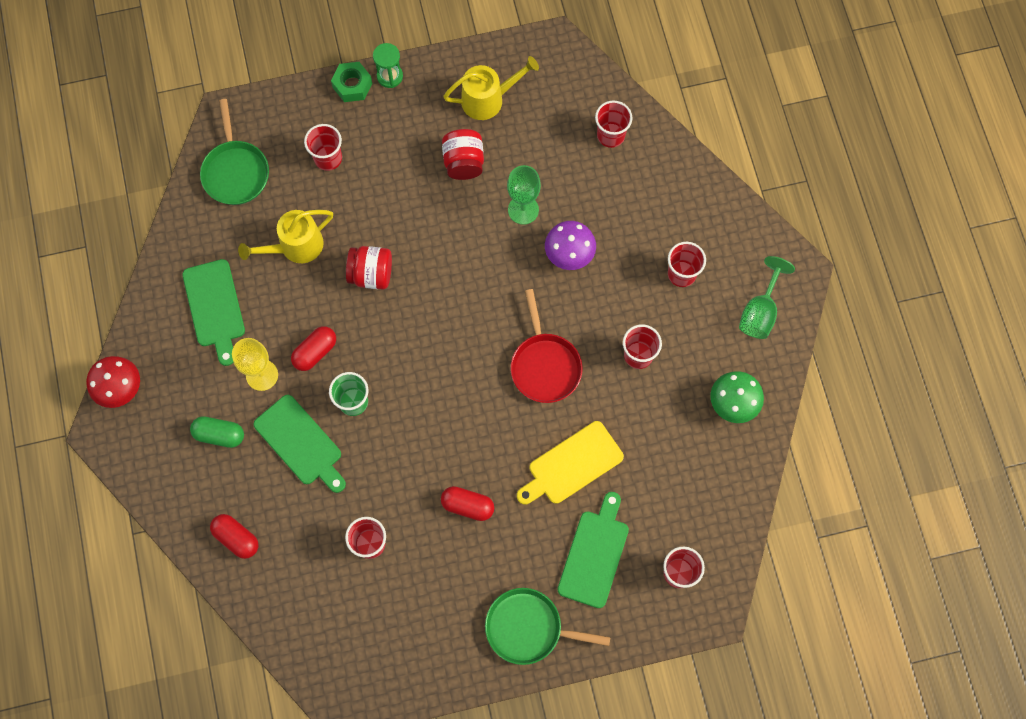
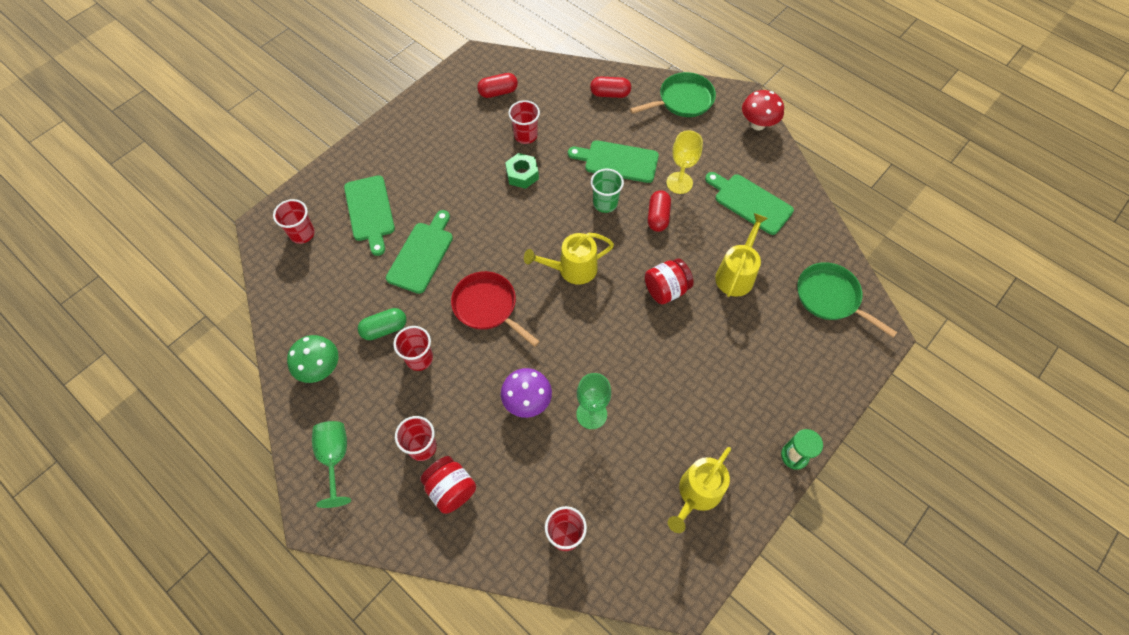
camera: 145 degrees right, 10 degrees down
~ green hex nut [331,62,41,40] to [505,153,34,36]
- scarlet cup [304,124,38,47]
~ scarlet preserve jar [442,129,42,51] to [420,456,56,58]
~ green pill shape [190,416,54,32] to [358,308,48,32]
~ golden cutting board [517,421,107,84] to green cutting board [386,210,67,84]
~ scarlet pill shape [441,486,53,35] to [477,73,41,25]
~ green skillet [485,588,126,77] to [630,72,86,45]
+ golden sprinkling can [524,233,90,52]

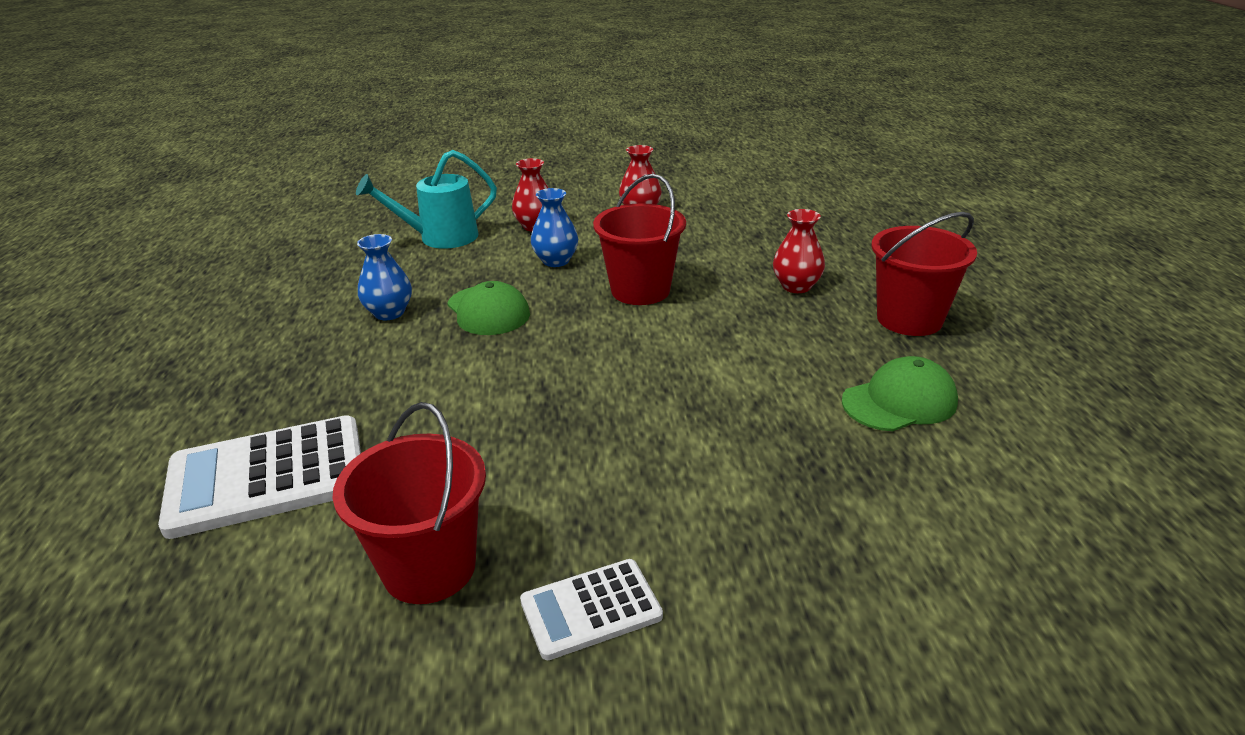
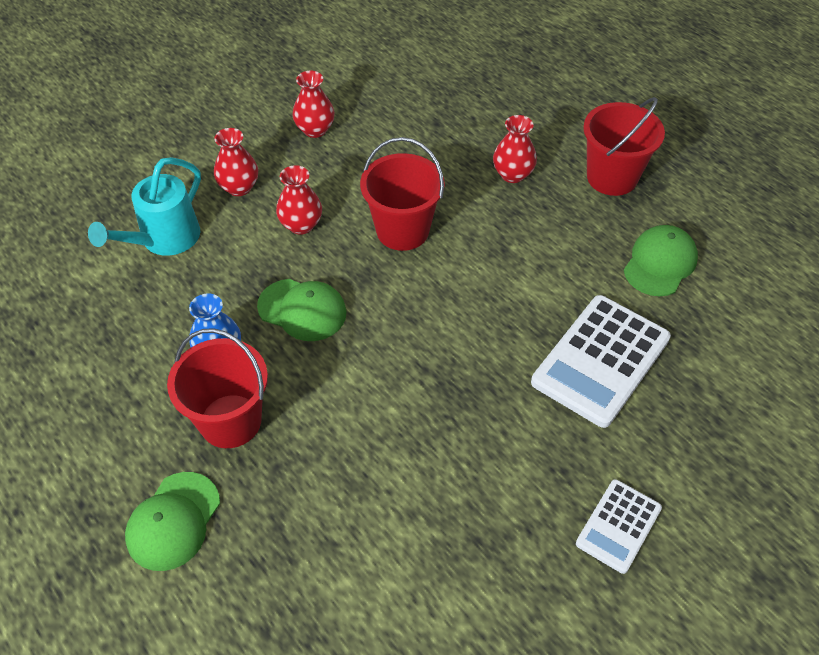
camera: 35 degrees left, 20 degrees up
~ cobalt vase [531,188,47,79] to scarlet vase [276,165,46,70]
~ scarlet sand bucket [333,402,153,202] to [167,328,101,120]
~ snow-white calculator [158,415,203,124] to [531,295,140,133]
+ green peaked cap [125,472,95,99]

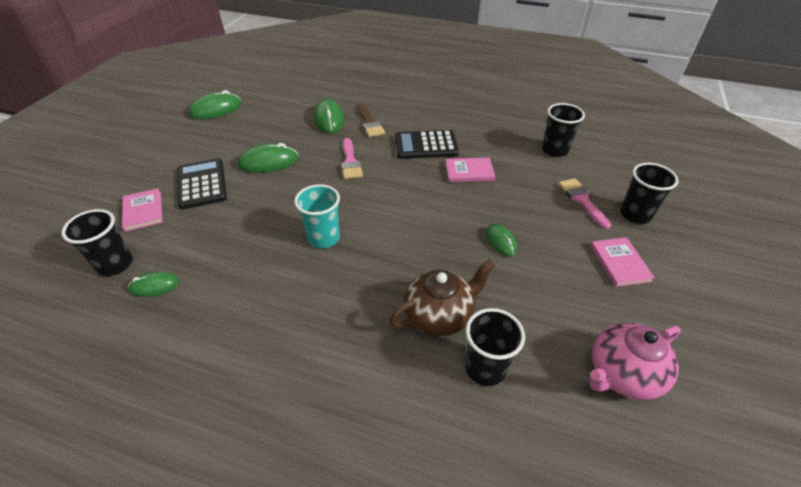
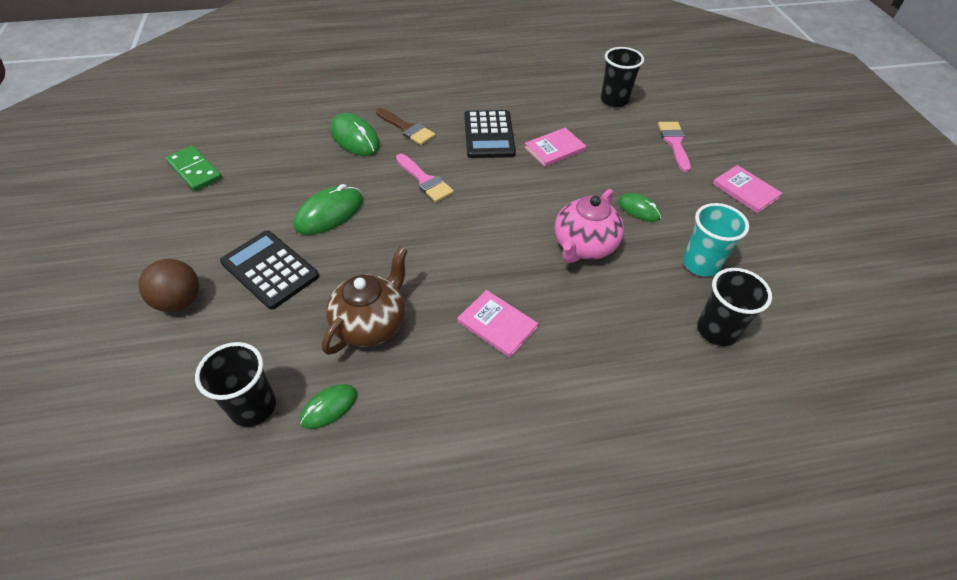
camera: 30 degrees left, 5 degrees up
~ green mouse [189,90,53,29] to green domino tile [166,146,56,46]
~ jet-black calculator [395,130,64,29] = [464,110,52,48] 60 degrees counterclockwise
- jet-black cup [620,163,58,61]
~ pink brush [558,178,53,51] = [658,122,33,50] 45 degrees clockwise
~ aqua cup [294,184,46,64] to [683,203,66,74]
~ pink hardback [122,188,41,44] to [458,290,80,68]
~ russet teapot [389,259,106,77] to [322,247,86,108]
~ pink teapot [589,323,92,77] to [555,189,69,74]
+ russet play ball [139,259,60,53]

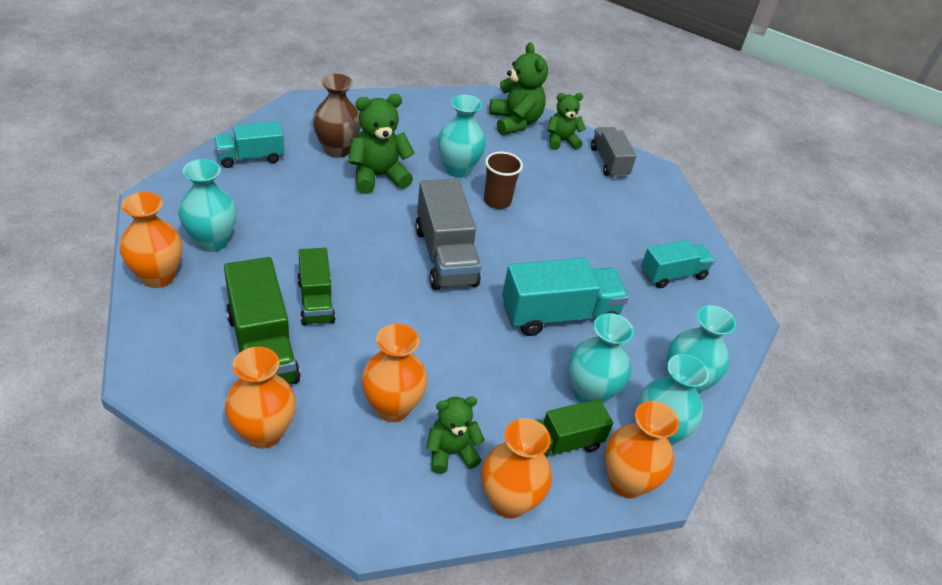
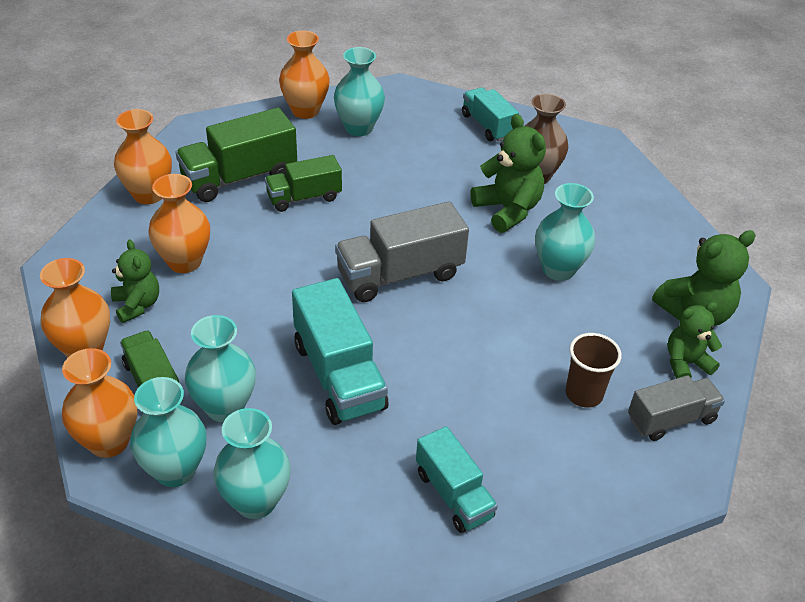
camera: 85 degrees right, 0 degrees up
~ green teddy [547,93,39,57] = [668,302,54,77] 90 degrees counterclockwise
~ russet cup [484,152,39,57] to [566,333,56,75]

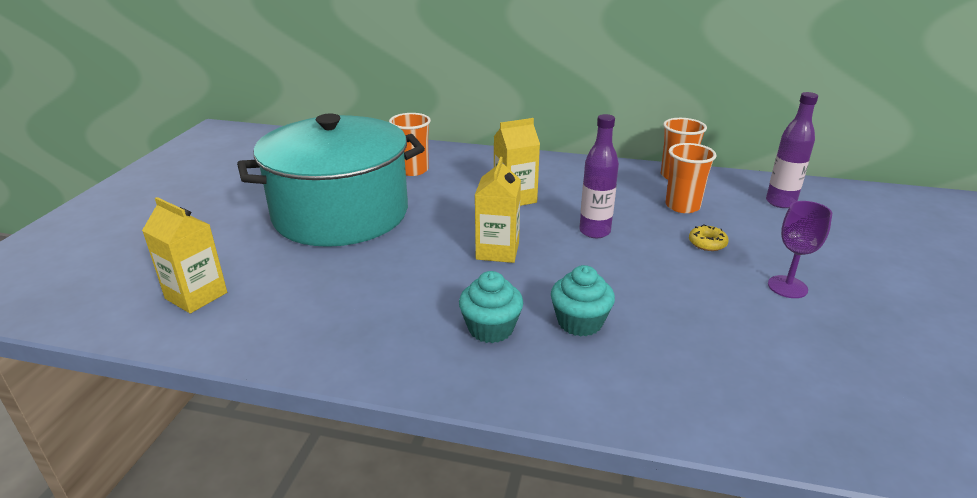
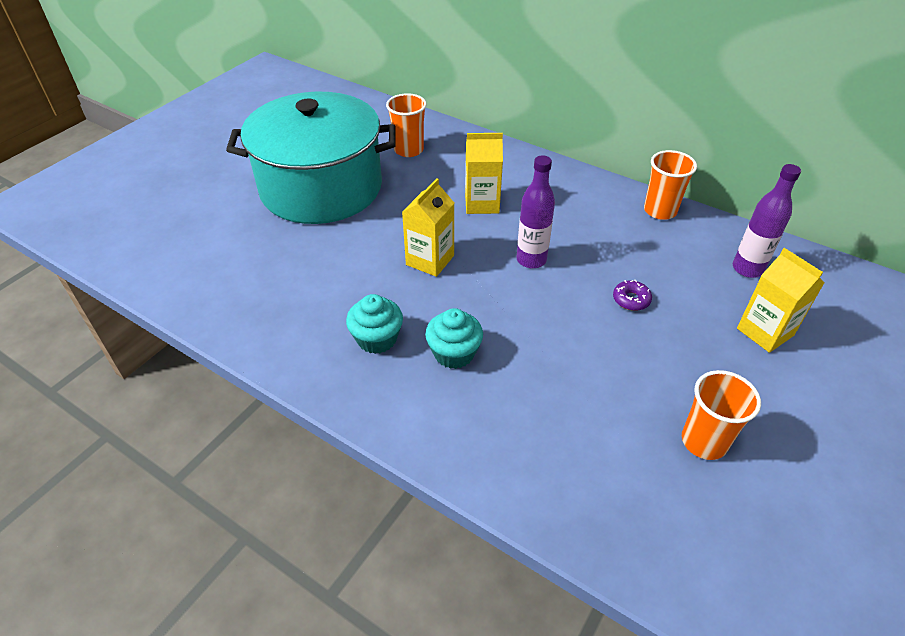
camera: 20 degrees right, 15 degrees up
~ bright orange cup [665,143,52,70] to [682,370,79,90]
~ golden juice carton [142,197,85,116] to [737,248,88,105]
- violet wine glass [768,201,64,97]
~ golden doughnut [689,224,40,27] to violet doughnut [613,280,39,31]

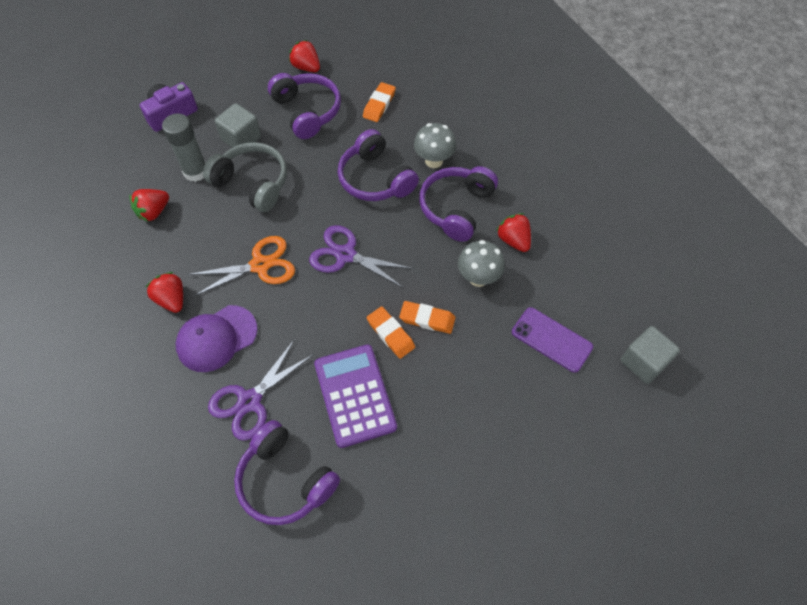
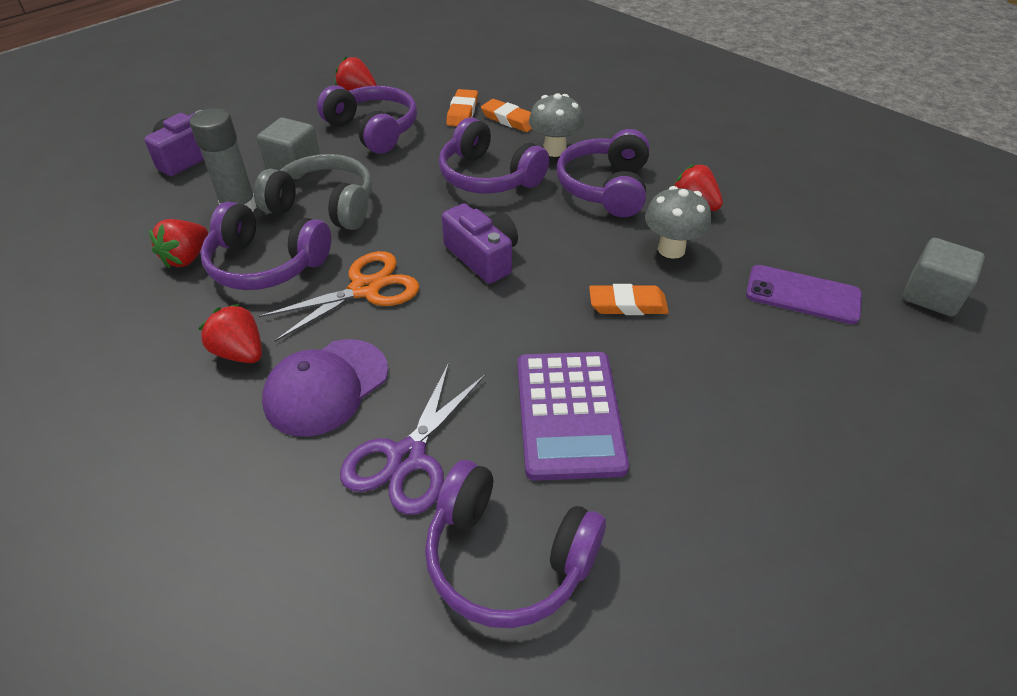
camera: 15 degrees left, 15 degrees down
~ violet shears [309,225,105,63] to violet camera [442,203,76,81]
~ bright orange eraser [367,306,48,53] to [481,99,51,33]
~ violet calculator [314,344,83,104] = [517,352,112,129] 150 degrees counterclockwise
+ violet over-ear headphones [200,201,131,89]

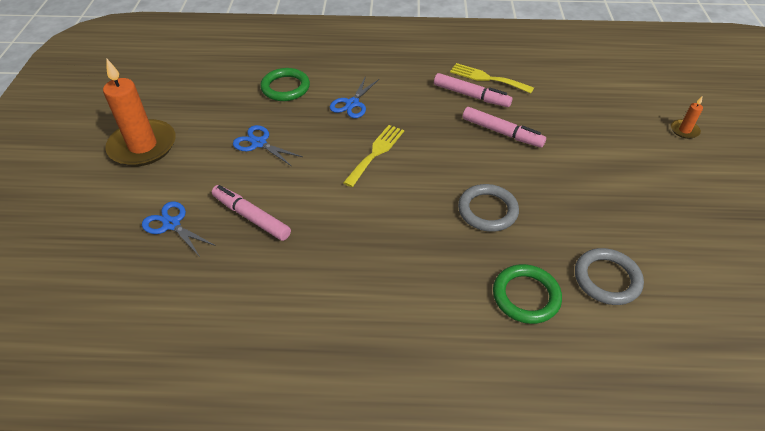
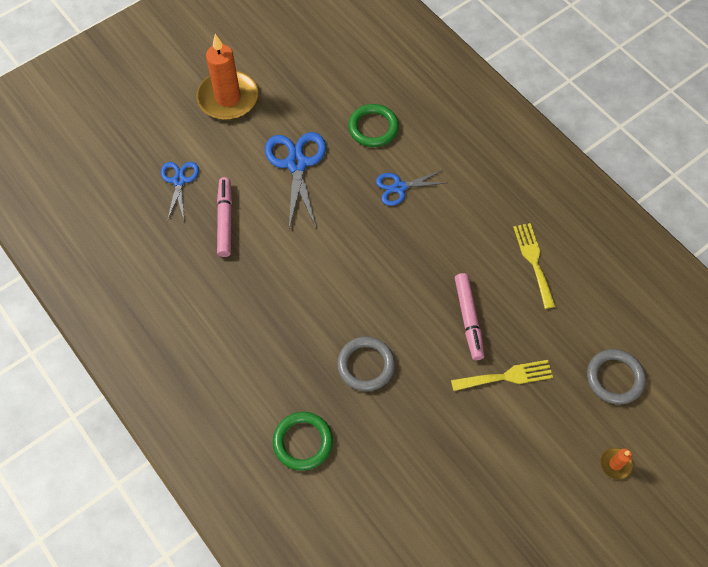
camera: 50 degrees right, 15 degrees up
- pink felt pen [434,73,78,34]
~ cobalt shears [233,125,70,41] = [265,132,61,96] x1.63
~ golden fork [343,125,61,62] to [451,360,102,31]
~ gray ring [575,248,69,57] to [587,349,59,56]

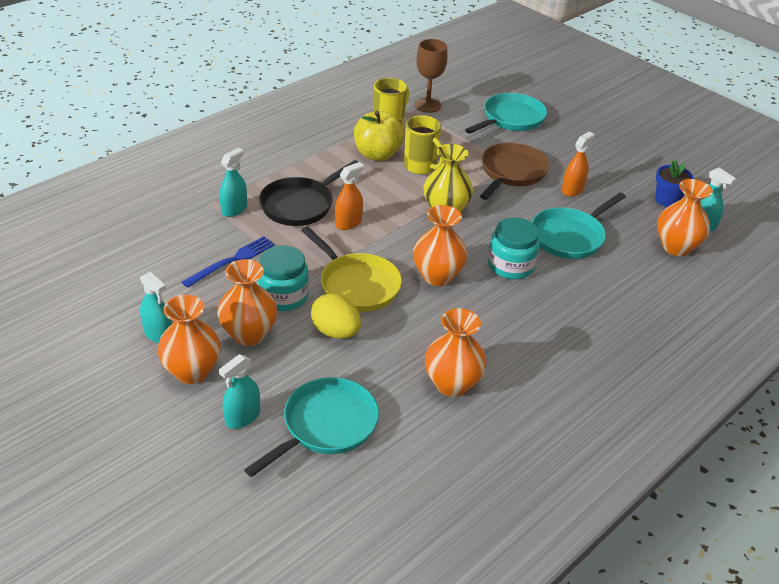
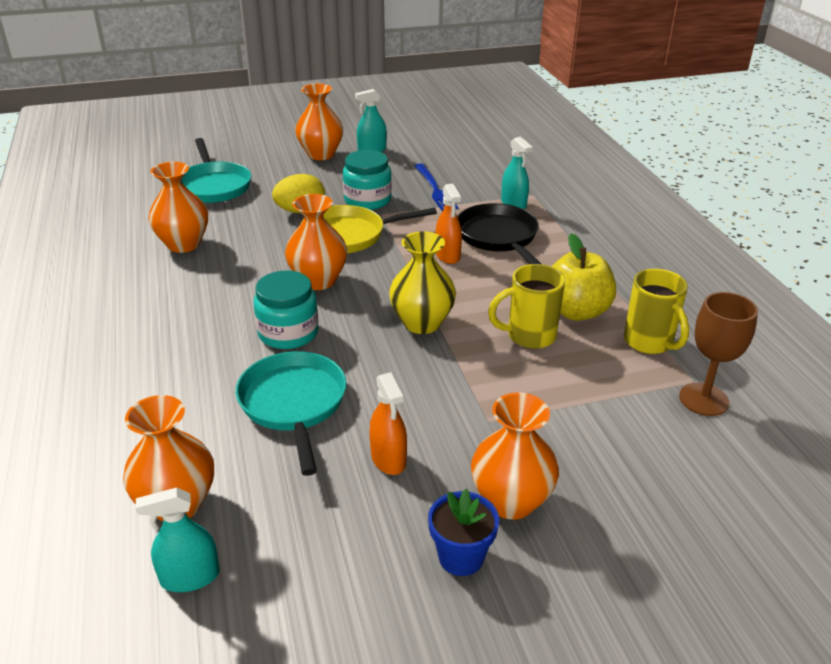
camera: 120 degrees right, 5 degrees down
- aqua skillet [465,93,82,41]
- russet skillet [480,142,70,58]
~ cobalt flower pot [655,160,39,47] to [428,489,71,87]
~ bright orange vase [217,259,60,87] to [471,392,88,128]
- aqua spray cleaner [219,354,41,75]

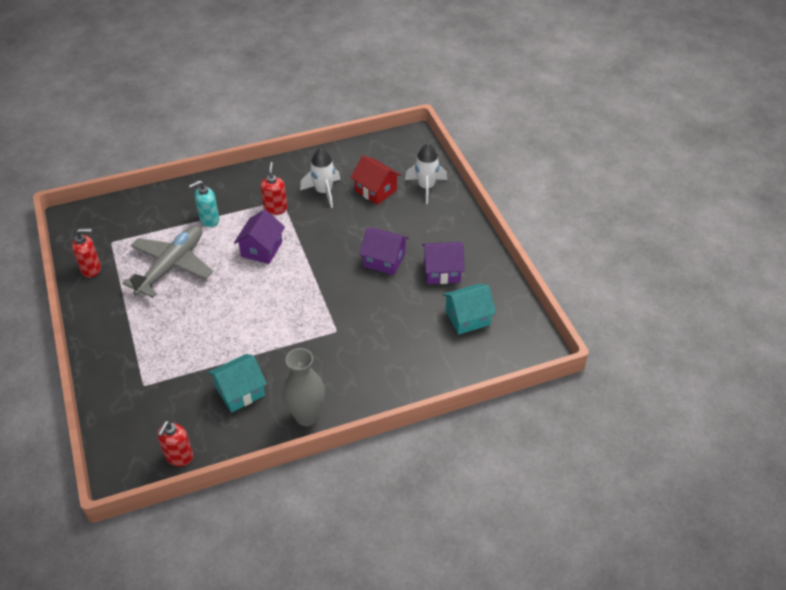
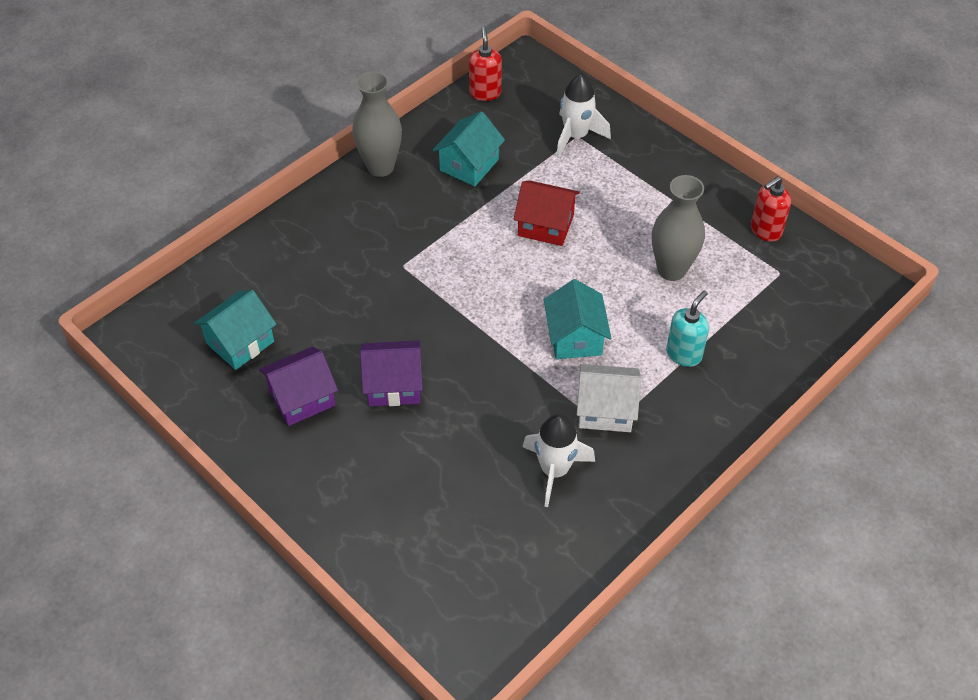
camera: 155 degrees right, 5 degrees up
~ snow-white spaceship [405,144,42,60] to [556,75,55,82]
~ scarlet toy house [350,155,51,50] to [514,180,66,66]
~ scarlet soap pump [260,162,27,53] to snow-white toy house [577,364,64,68]
~ violet toy house [234,210,51,54] to aqua toy house [544,279,67,80]
~ gray aeroplane [122,225,91,73] to gray vase [652,175,53,106]

